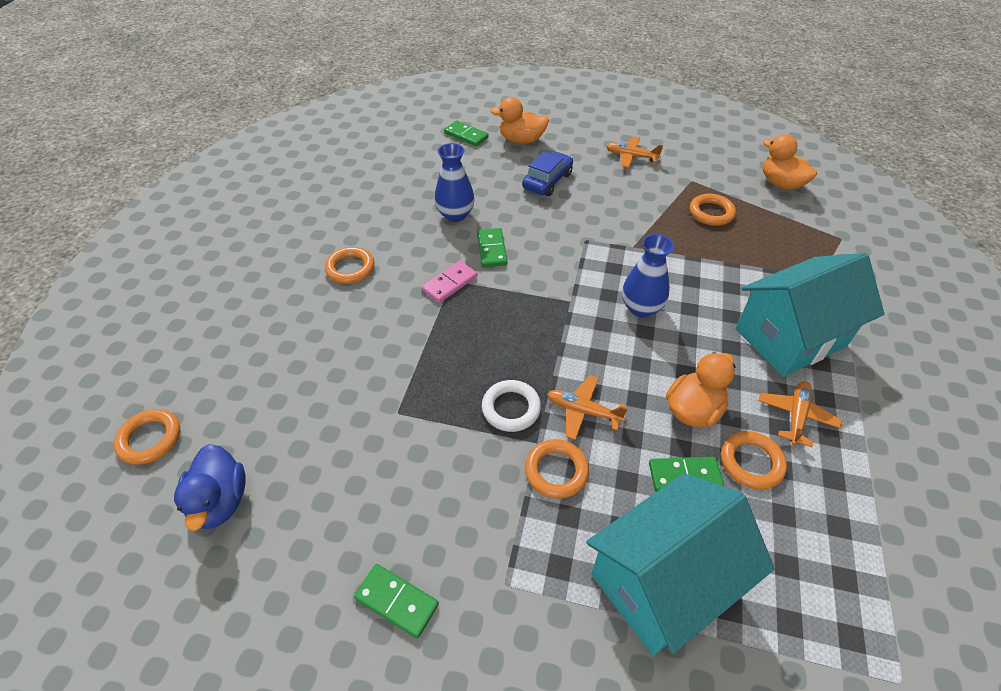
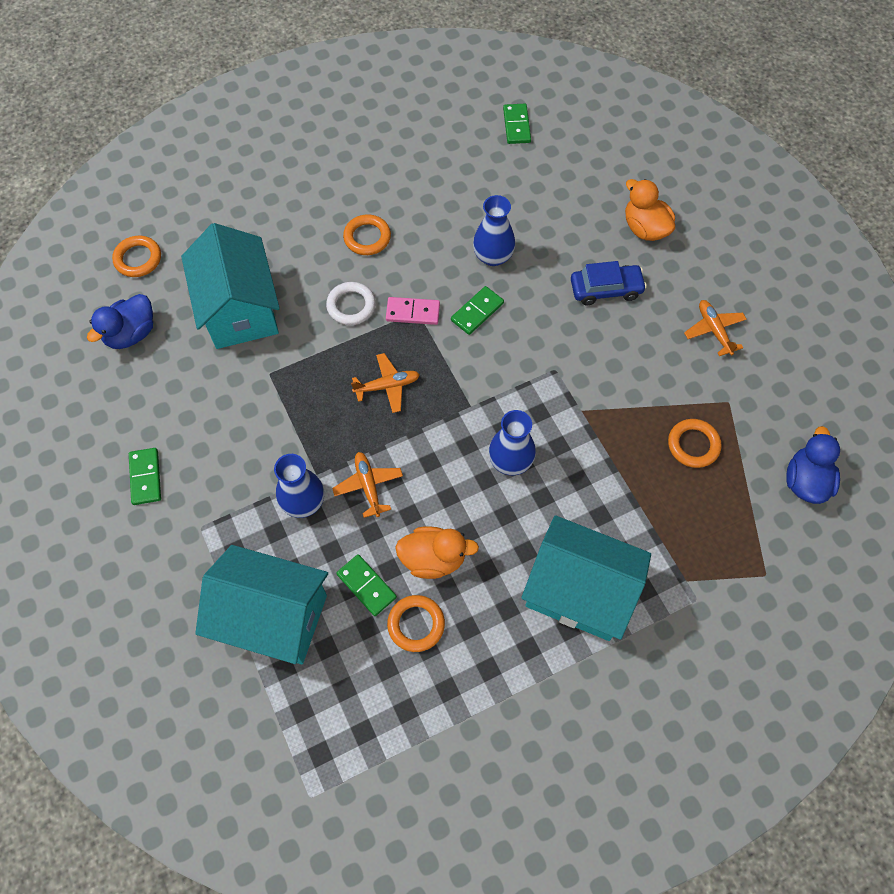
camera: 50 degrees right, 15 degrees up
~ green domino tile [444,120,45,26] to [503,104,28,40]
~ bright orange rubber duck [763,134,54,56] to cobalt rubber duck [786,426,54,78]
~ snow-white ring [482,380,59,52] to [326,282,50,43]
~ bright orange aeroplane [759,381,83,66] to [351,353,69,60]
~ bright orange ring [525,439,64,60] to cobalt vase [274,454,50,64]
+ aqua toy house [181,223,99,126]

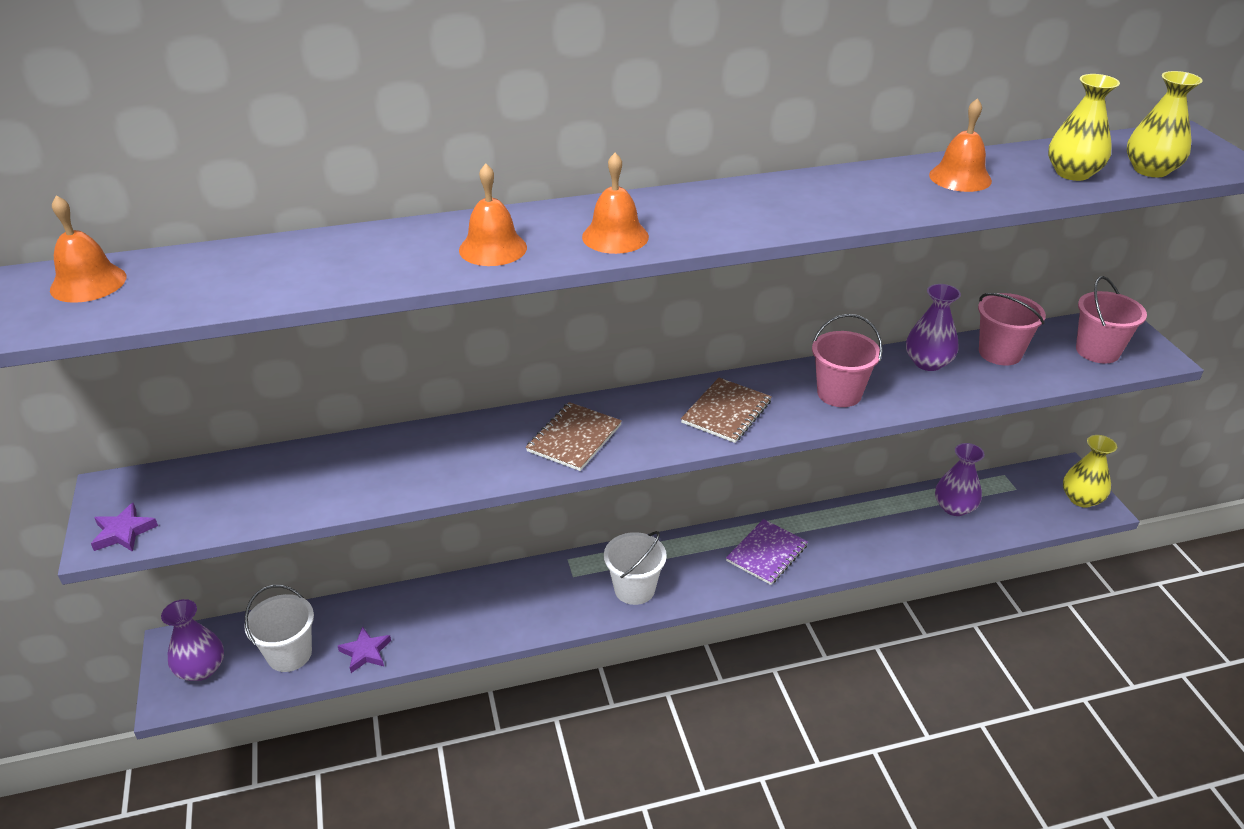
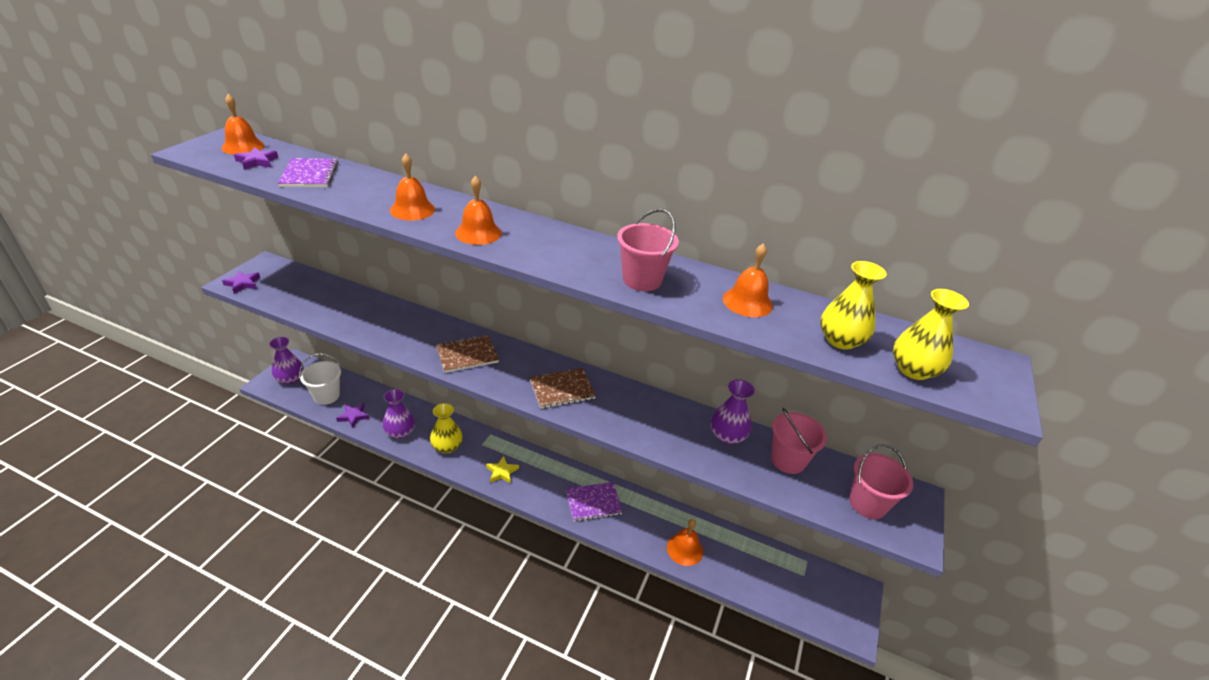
camera: 35 degrees right, 0 degrees up
~ pink sand bucket [812,314,71,93] to [617,209,62,82]
~ golden vase [1063,435,54,73] to [430,403,33,50]
~ violet vase [935,443,50,73] to [382,389,33,50]
~ snow-white sand bucket [604,531,63,74] to golden five-pointed star [486,456,33,28]
+ violet five-pointed star [234,147,44,23]
+ violet notepad [278,158,60,29]
+ bright orange bell [667,519,36,47]

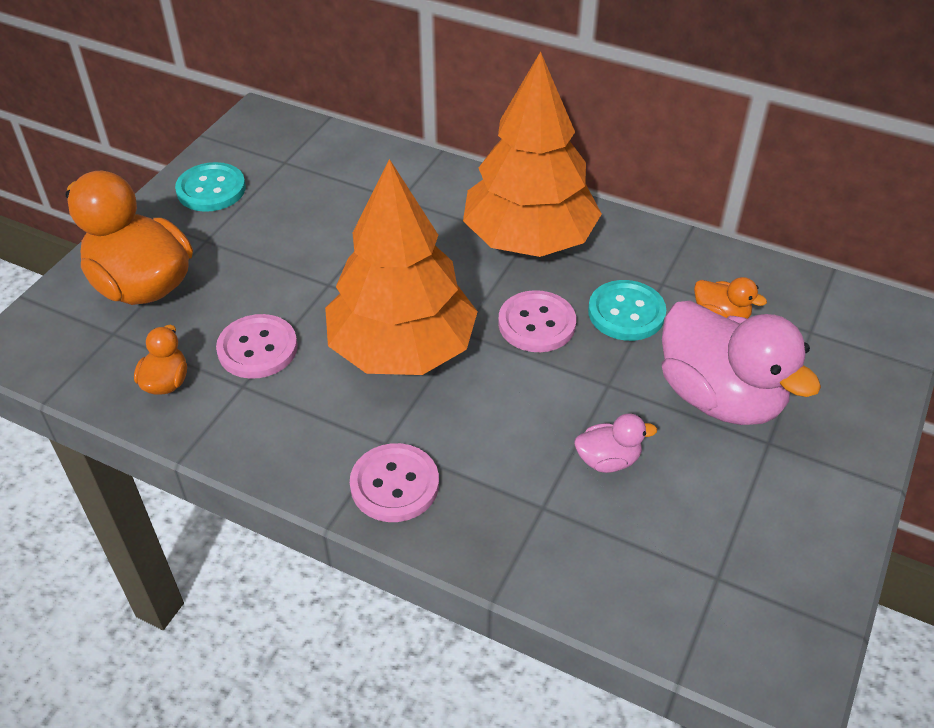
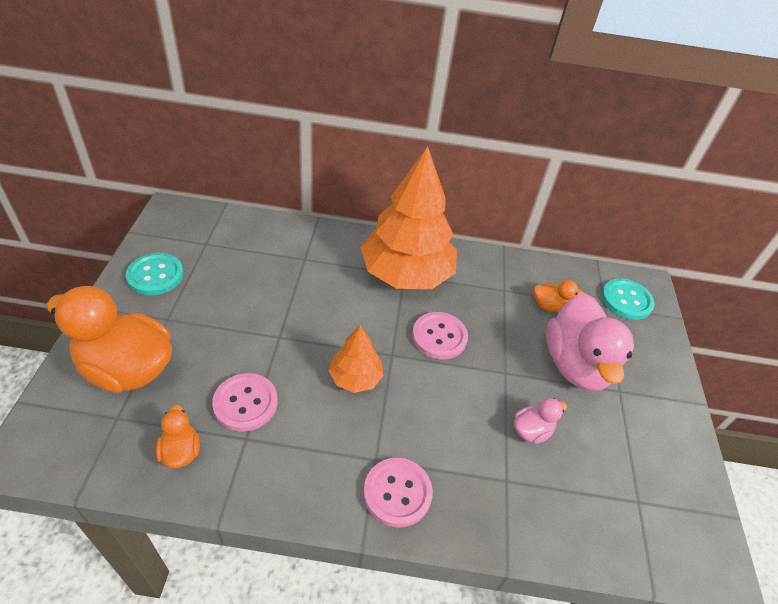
camera: 25 degrees left, 0 degrees up
~ bright orange toy tree [325,159,153,216] = [329,325,54,68] x0.48
~ aqua shirt button [588,280,78,61] to [602,278,52,42]
~ pink rubber duck [662,301,159,124] = [546,293,88,98] 60 degrees clockwise

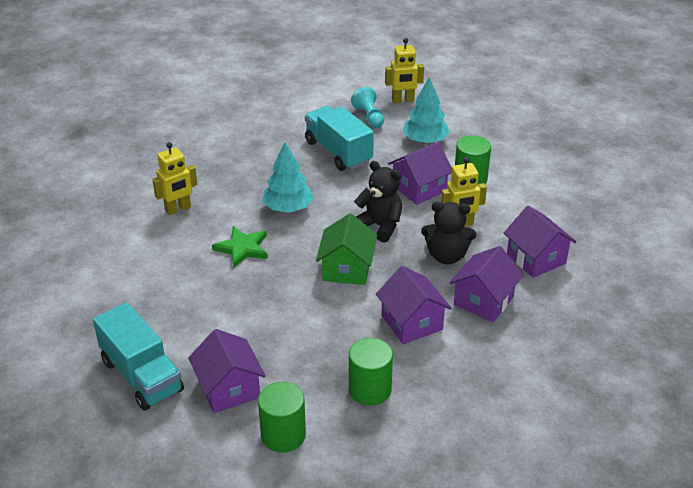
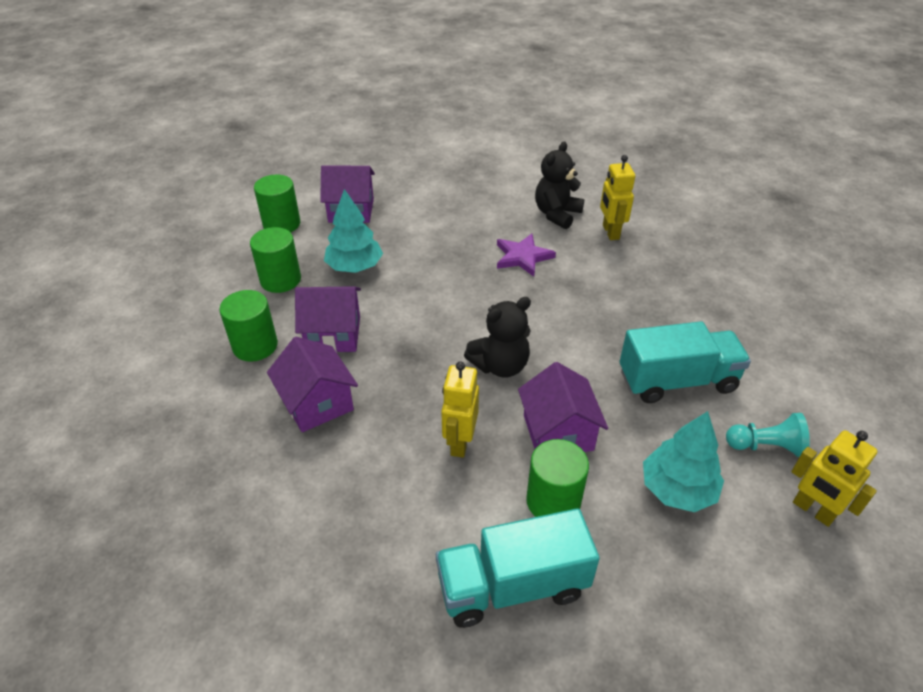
camera: 115 degrees right, 5 degrees up
~ golden robot [385,38,39,65] = [791,430,86,97] 60 degrees counterclockwise
~ aqua toy tree [262,142,52,71] to [324,189,59,84]
~ jet-black teddy [421,201,55,63] to [535,141,49,88]
- violet toy house [504,205,72,73]
- green toy house [316,213,61,72]
~ green five-pointed star [212,226,56,42] to violet five-pointed star [497,233,59,44]
~ aqua truck [93,302,91,109] to [436,508,164,120]
+ green cylinder [219,290,59,72]

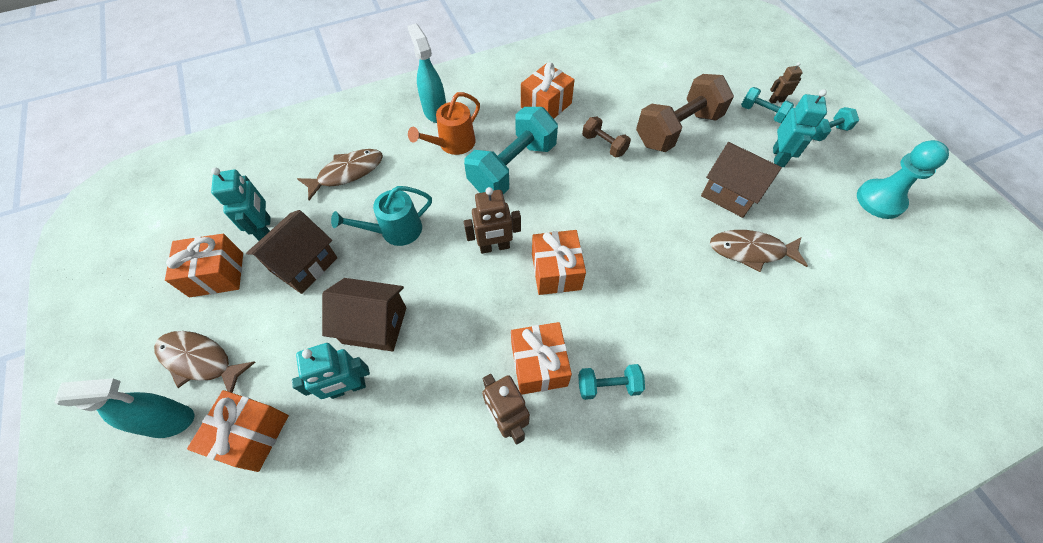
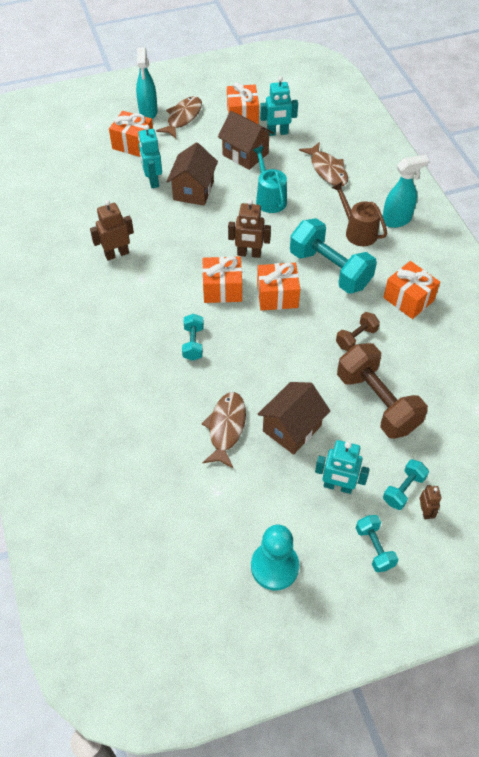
camera: 95 degrees right, 5 degrees down
~ bright orange sprinkling can [408,92,72,63] to russet sprinkling can [332,182,55,64]
~ russet robot [464,187,57,67] = [228,199,43,59] 75 degrees counterclockwise
~ bright orange wrapped gift [511,322,61,73] to [257,263,43,48]
~ aqua free weight [578,364,67,36] to [182,314,22,47]

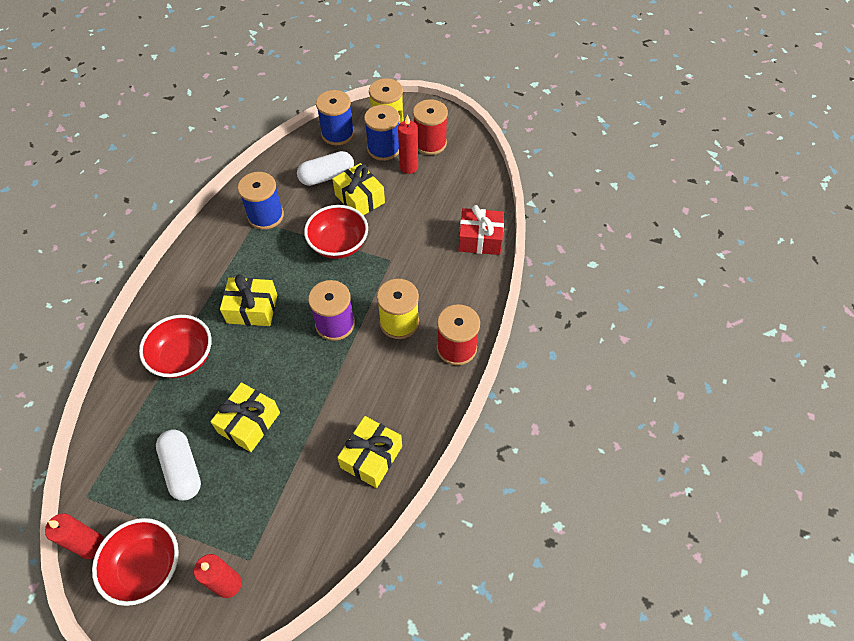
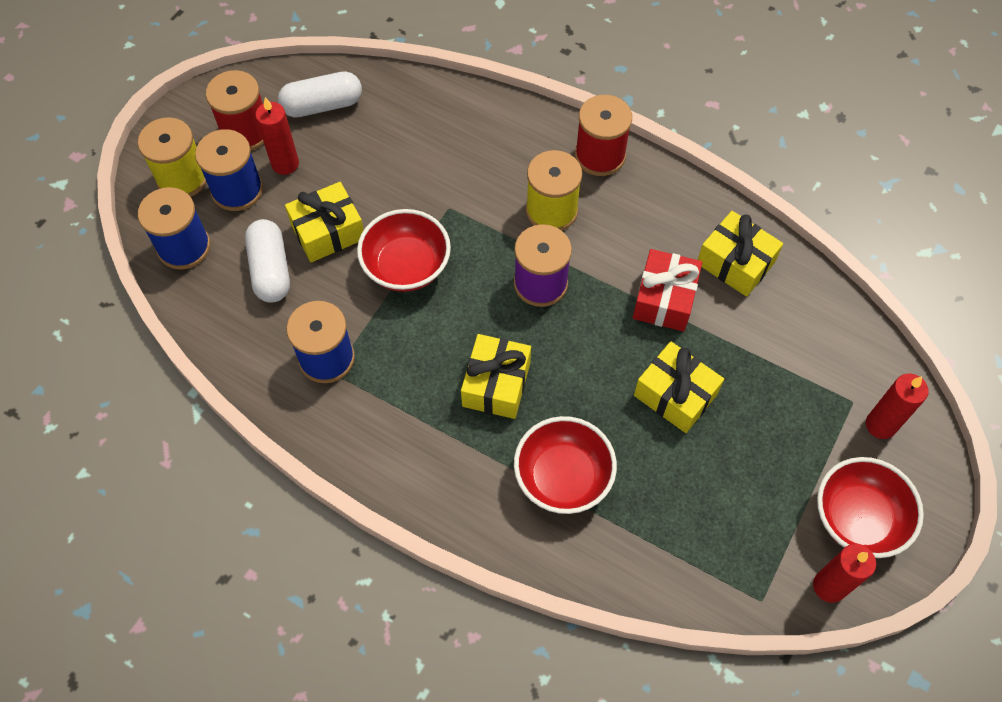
camera: 80 degrees left, 5 degrees up
~ scarlet wrapped gift [458,205,46,50] to [633,249,69,83]
~ snow-white pill shape [156,429,45,72] to [278,71,84,47]

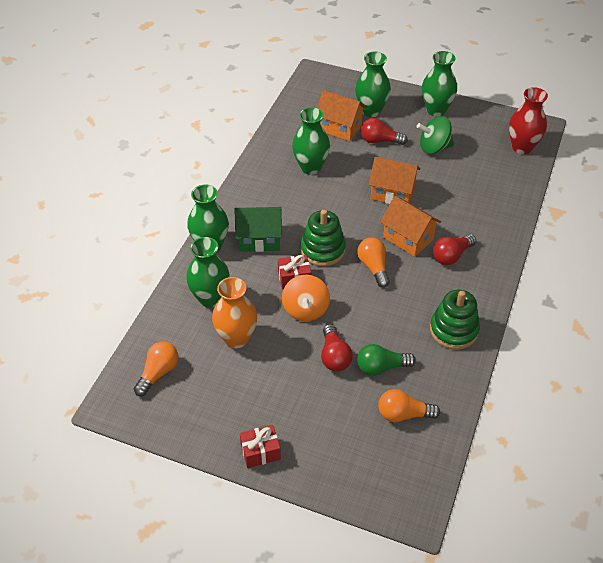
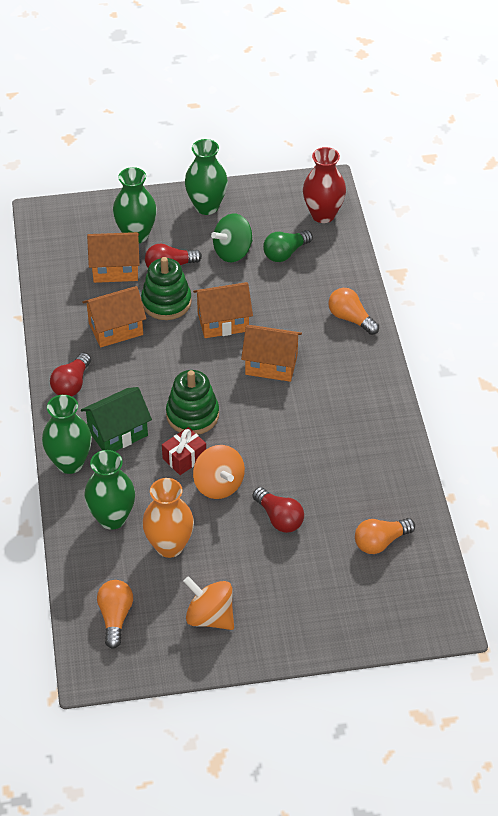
camera: 30 degrees left, 0 degrees up
~ green vase [292,107,38,68] to bright orange toy house [82,286,64,62]
~ scarlet bulb [433,234,43,31] to [50,352,41,44]
~ bright orange bulb [357,237,33,51] to [328,288,51,47]
~ green ring stacker [430,290,50,60] to [141,257,51,63]
~ green bulb [357,344,59,32] to [263,230,50,32]
- scarlet wrapped gift [240,425,41,43]
+ bright orange toy top [183,576,51,54]

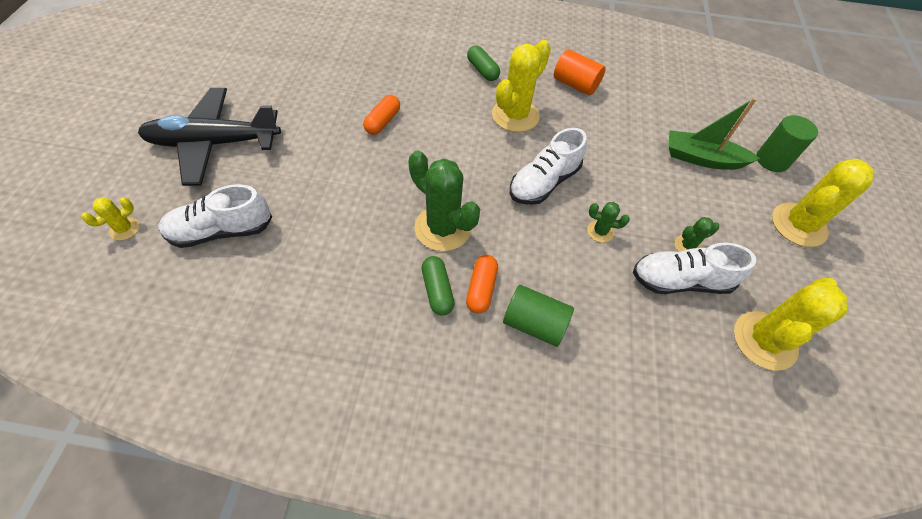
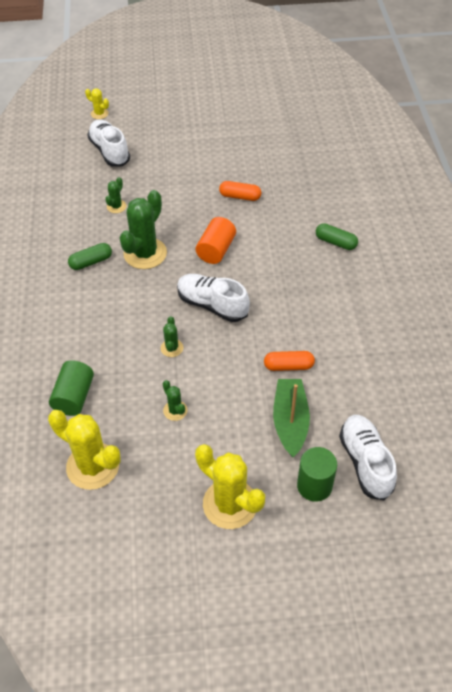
camera: 80 degrees right, 5 degrees down
- golden cactus [492,40,59,92]
~ green pill shape [467,45,33,36] = [316,223,42,27] 75 degrees clockwise
~ bright orange cylinder [554,49,52,47] to [196,217,40,47]
- jet-black aeroplane [138,88,143,98]
~ snow-white shoe [633,243,123,51] to [339,415,58,85]
~ bright orange pill shape [466,255,32,58] to [264,351,51,20]
~ green cylinder [503,285,71,62] to [49,360,45,56]
+ green cactus [105,177,21,36]

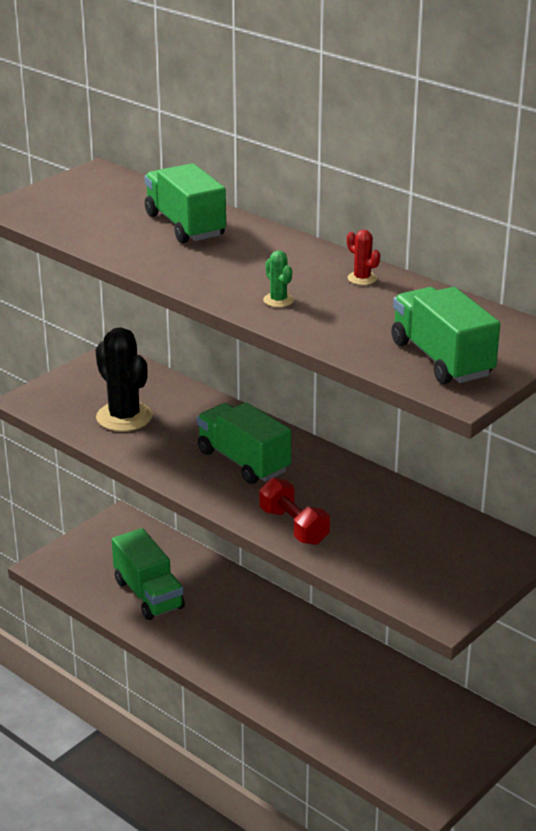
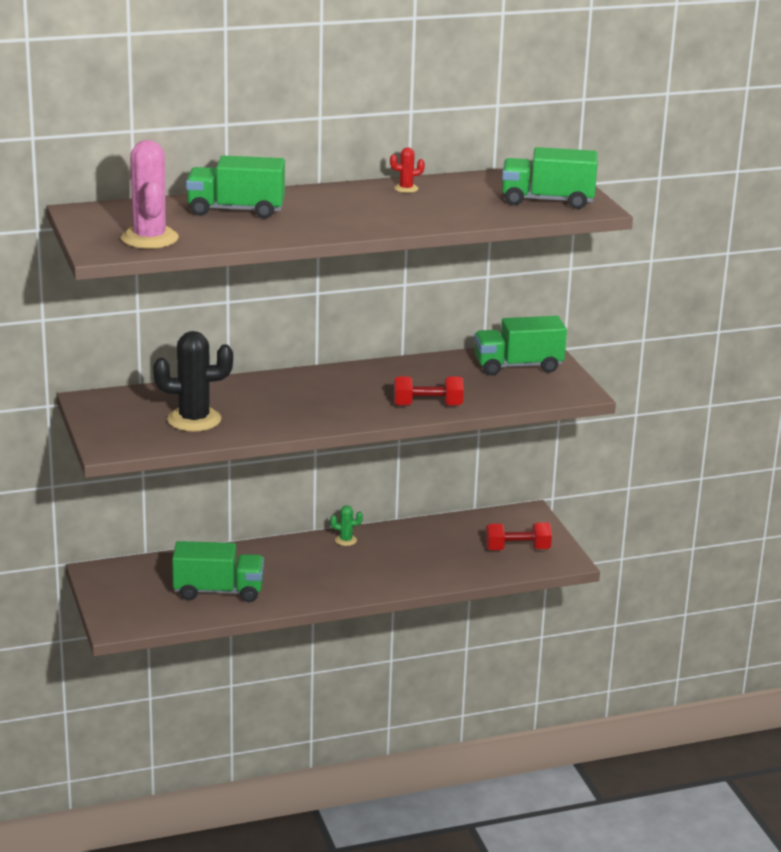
camera: 60 degrees left, 5 degrees down
~ green cactus [263,250,31,57] to [330,505,33,41]
~ green truck [197,402,94,82] to [474,316,93,59]
+ pink cactus [121,140,58,109]
+ scarlet free weight [485,522,67,28]

